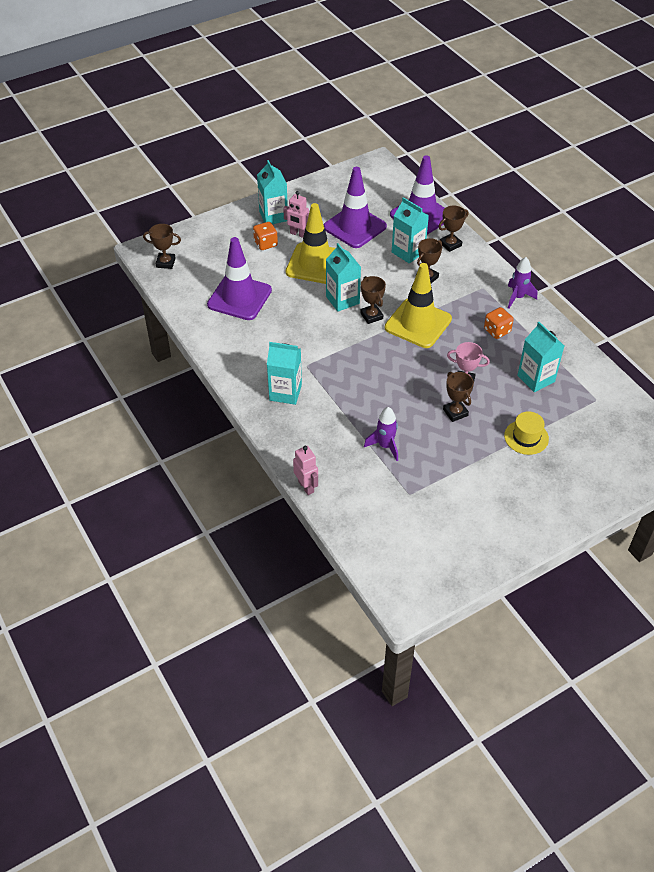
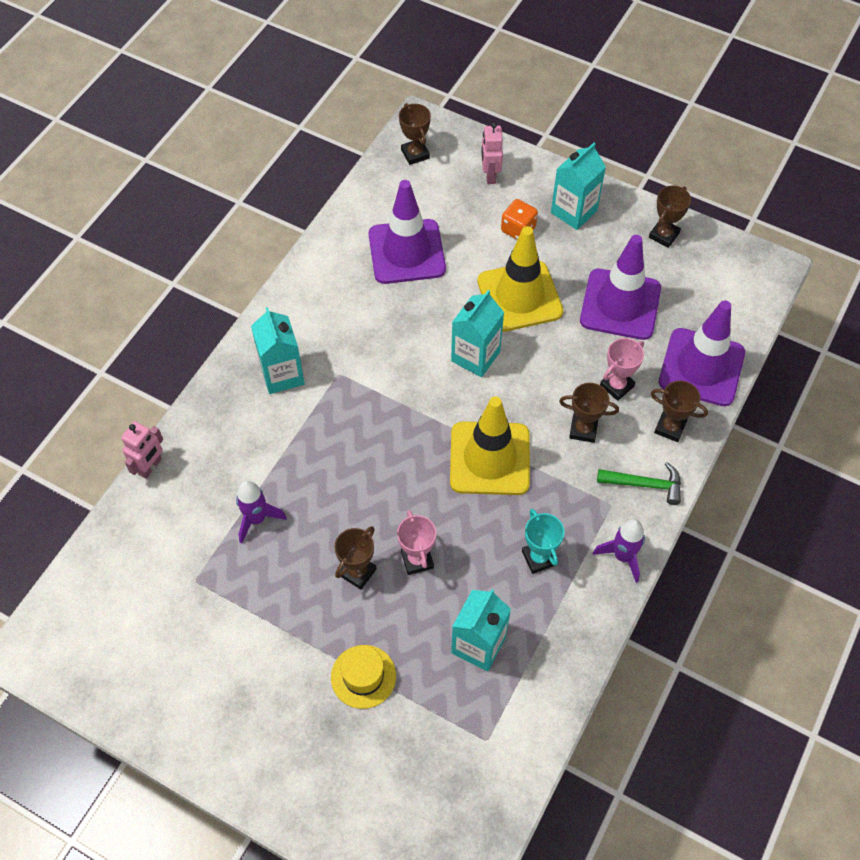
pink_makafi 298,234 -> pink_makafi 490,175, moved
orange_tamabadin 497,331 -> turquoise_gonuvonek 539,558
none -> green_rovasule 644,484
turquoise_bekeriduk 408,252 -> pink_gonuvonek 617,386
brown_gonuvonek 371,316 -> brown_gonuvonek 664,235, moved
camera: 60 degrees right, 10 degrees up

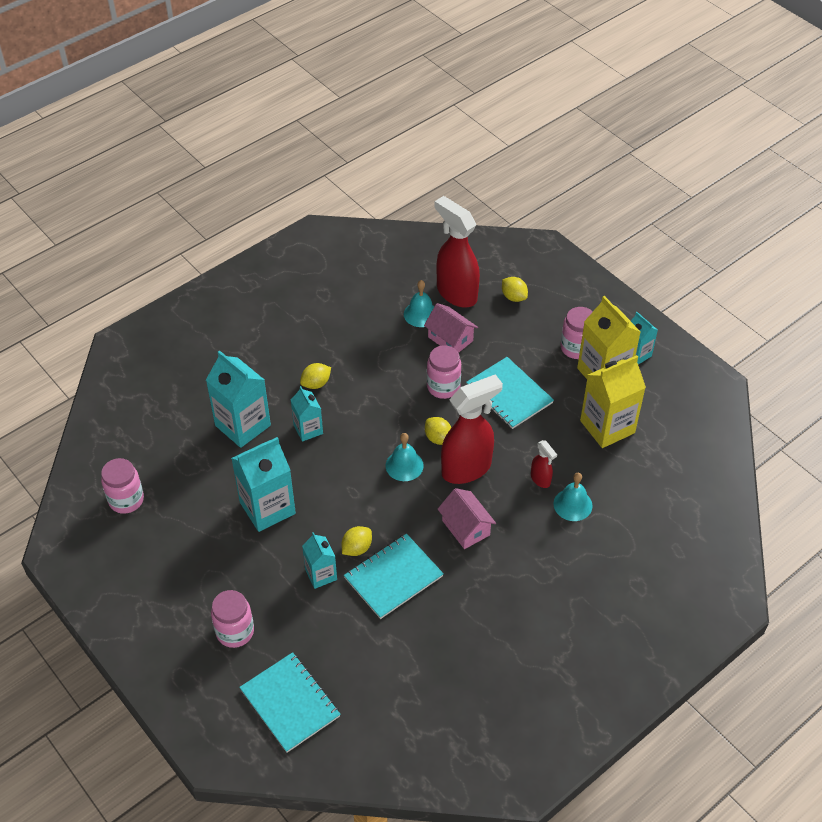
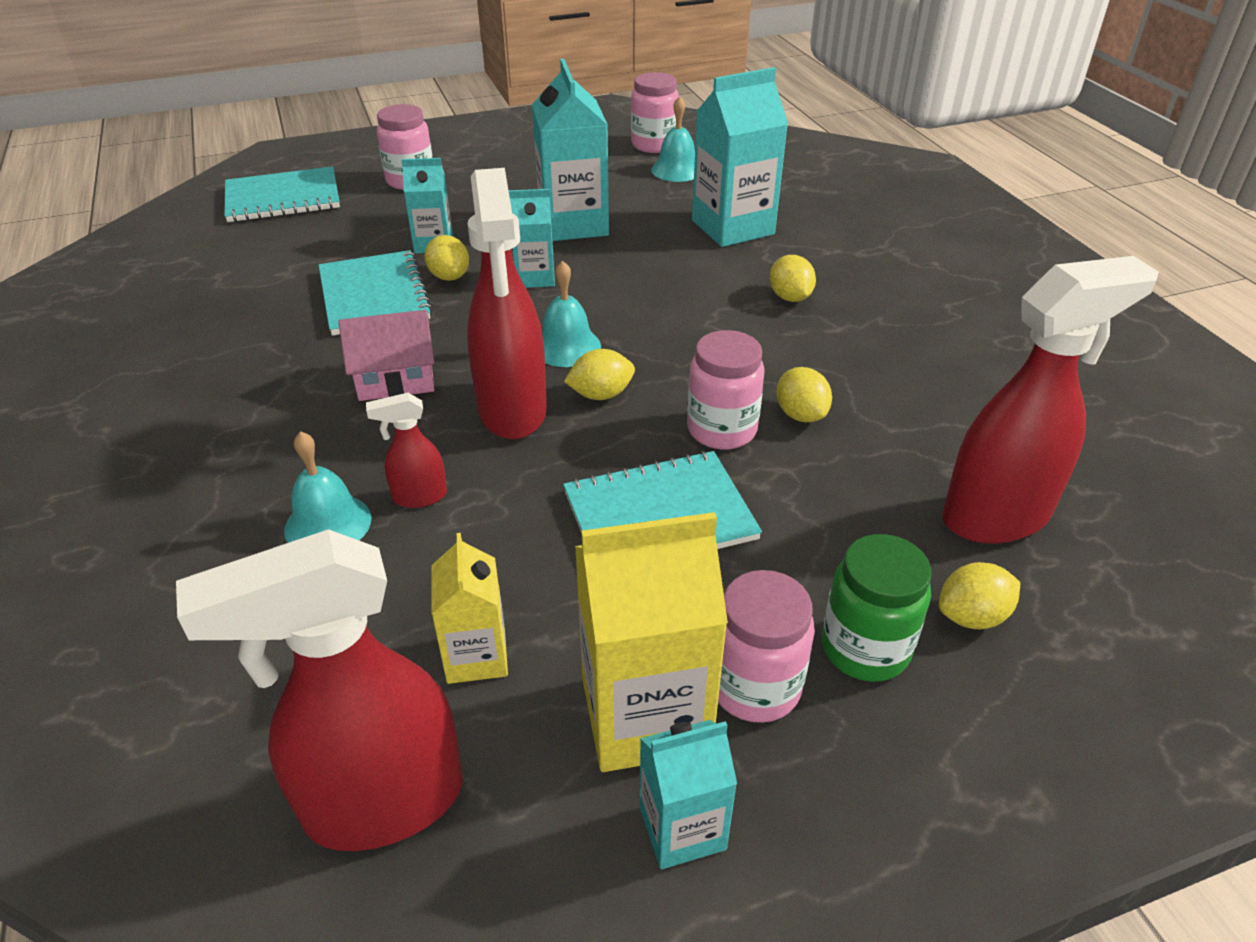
none -> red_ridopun 382,803
yellow_bekeriduk 607,427 -> yellow_bekeriduk 476,656, x0.57
turquoise_bekeriduk 308,429 -> turquoise_bekeriduk 535,277, moved
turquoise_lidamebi 420,314 -> turquoise_lidamebi 677,170, moved
none -> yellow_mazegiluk 800,414
none -> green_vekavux 865,648
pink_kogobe 450,339 -> none
camera: 110 degrees right, 10 degrees down

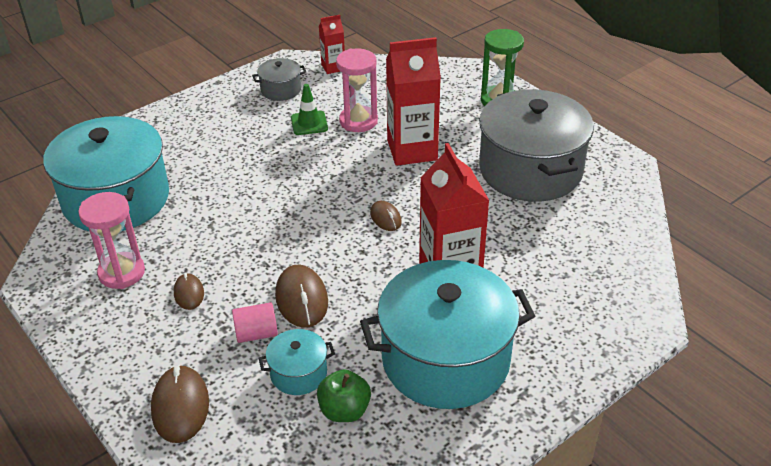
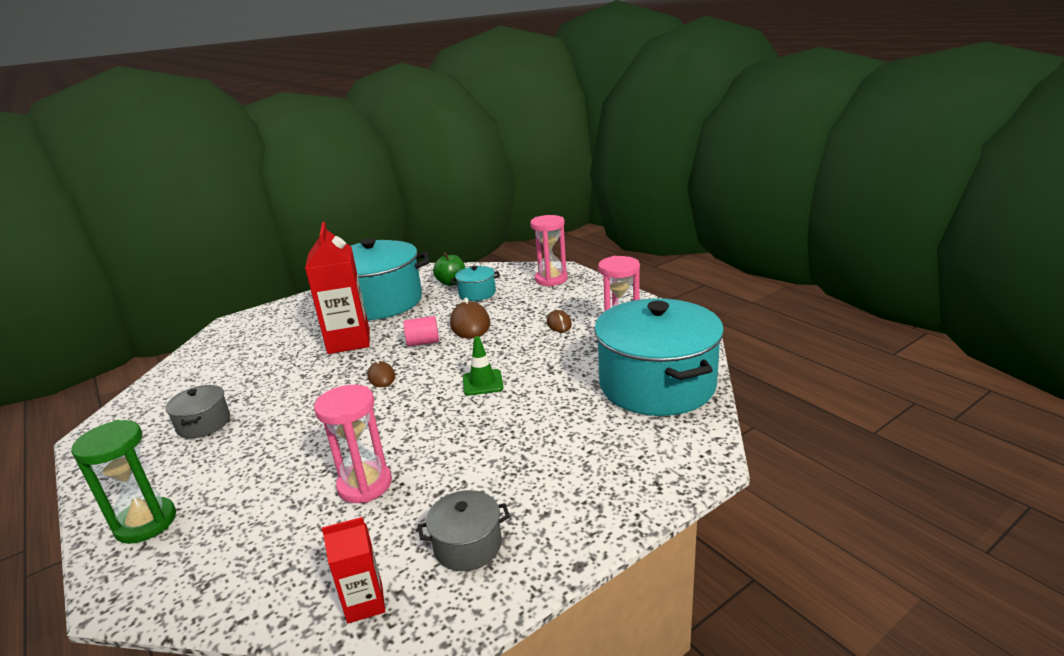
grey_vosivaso 530,170 -> grey_vosivaso 204,424, x0.44
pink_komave 256,333 -> pink_komave 423,342, moved
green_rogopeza 309,123 -> green_rogopeza 482,383, moved
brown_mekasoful 180,406 -> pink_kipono 551,279
red_bekeriduk 412,150 -> none
camera: 175 degrees left, 15 degrees down

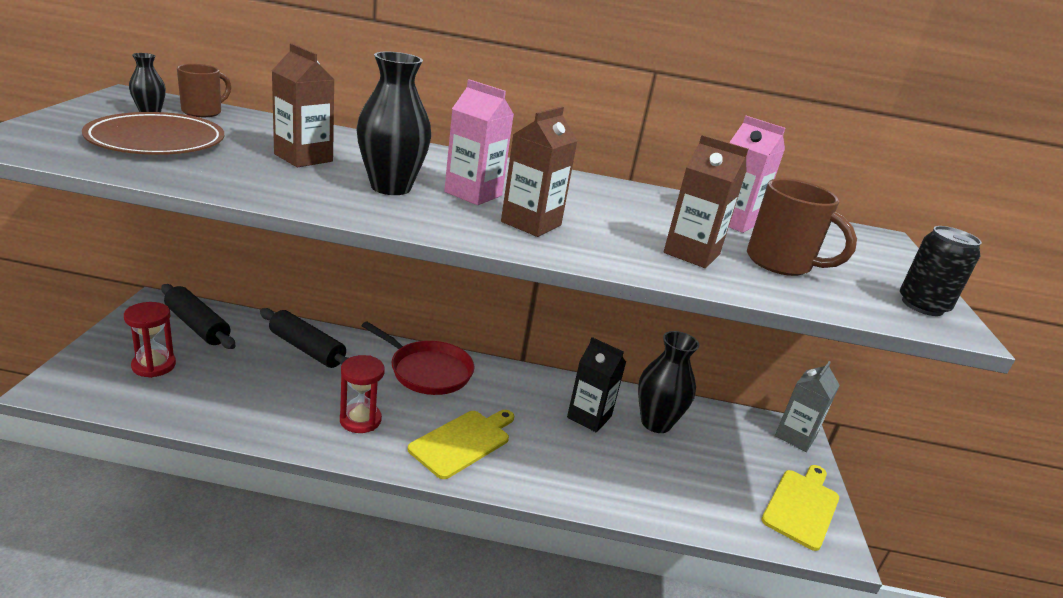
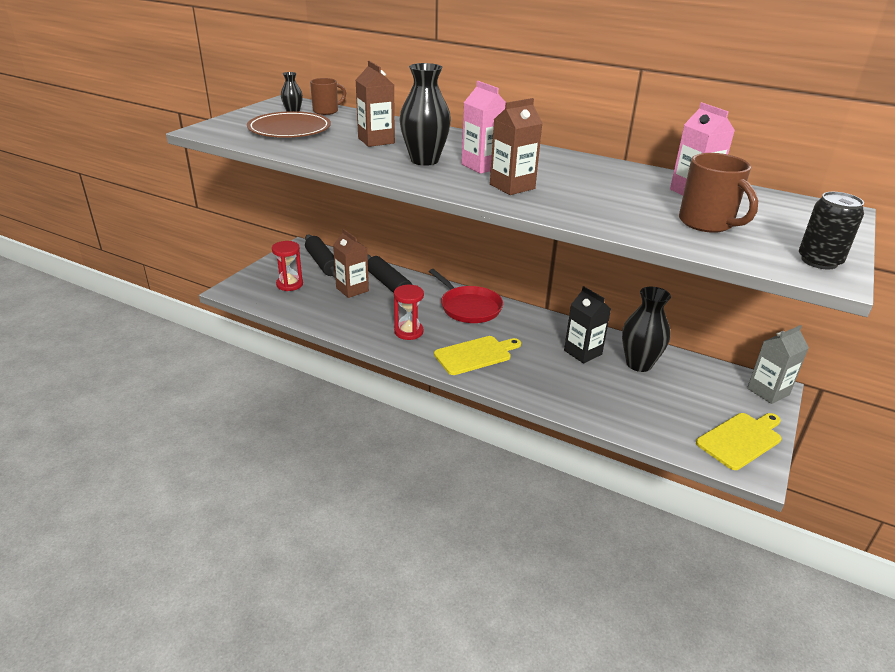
brown_bekeriduk 691,254 -> brown_bekeriduk 352,289, moved
camera: 25 degrees right, 5 degrees up

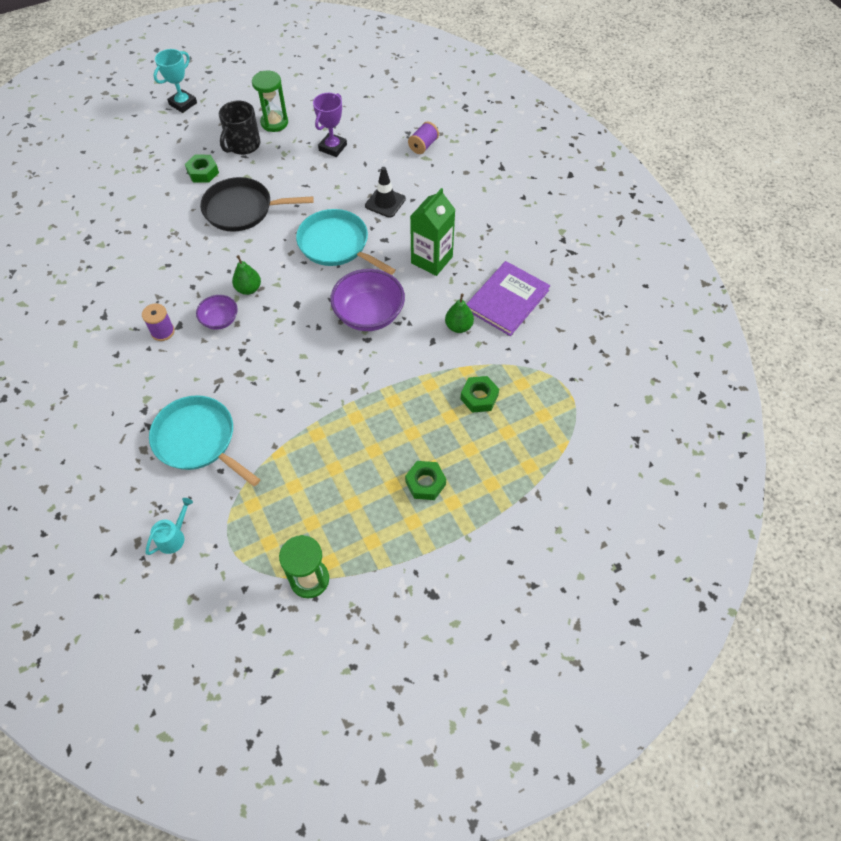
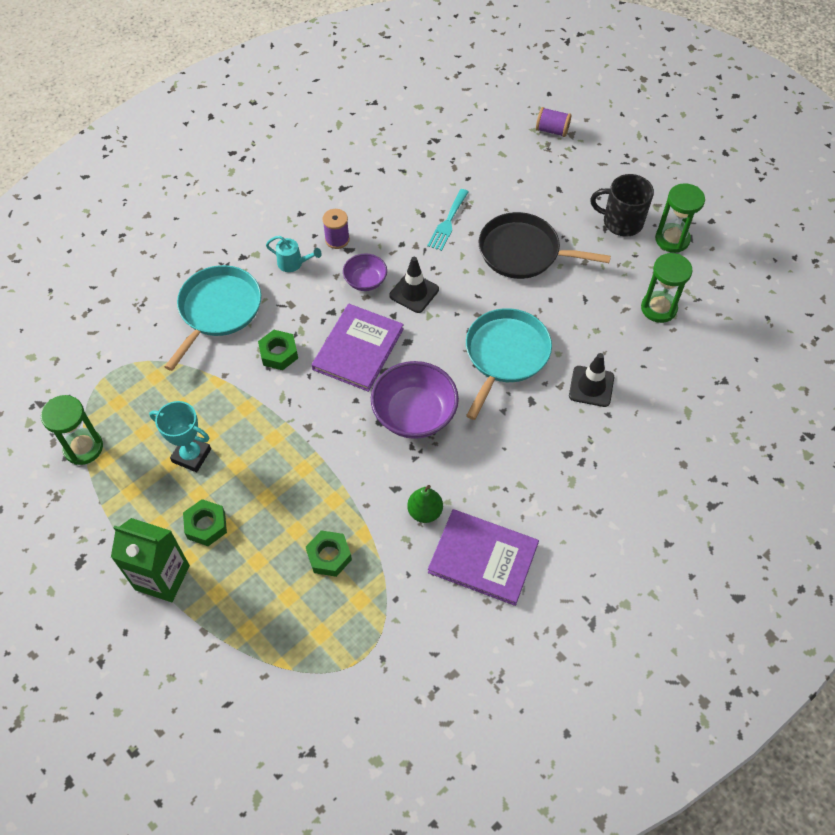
green_bekeriduk 431,260 -> green_bekeriduk 162,577, moved
turquoise_gonuvonek 183,104 -> turquoise_gonuvonek 191,455, moved
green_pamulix 203,172 -> green_pamulix 279,353, moved
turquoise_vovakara 174,536 -> turquoise_vovakara 294,263, moved
none -> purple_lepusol 358,349
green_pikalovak 248,289 -> black_rogopeza 414,292
none -> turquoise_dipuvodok 448,222
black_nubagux 242,209 -> black_nubagux 523,252, 60 degrees counterclockwise
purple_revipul 423,145 -> purple_revipul 552,130, moved
purple_gonuvonek 333,147 -> green_kipono 658,308
camera: 75 degrees right, 0 degrees up

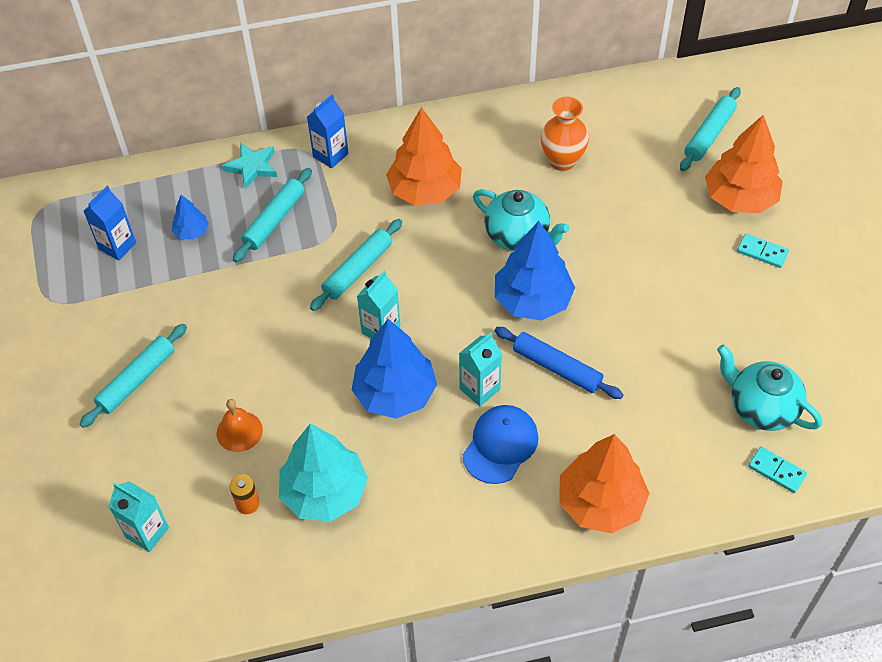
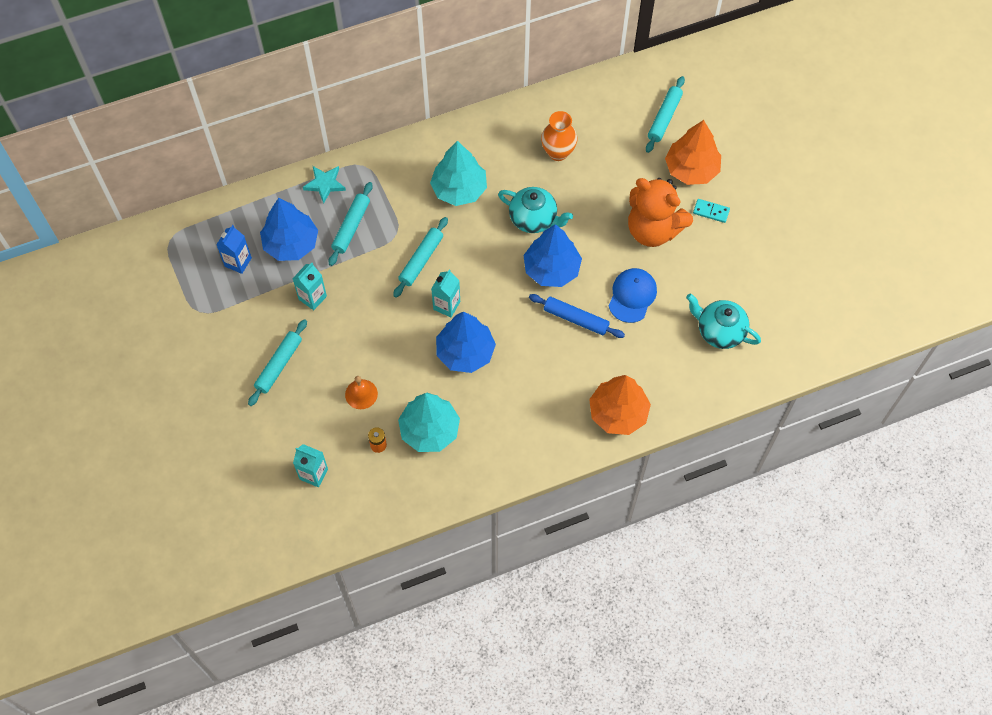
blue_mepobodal 192,232 -> blue_mepobodal 291,244, x2.08
turquoise_bekeriduk 479,389 -> turquoise_bekeriduk 312,298, moved
orange_mepobodal 425,190 -> turquoise_mepobodal 459,189
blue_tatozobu 500,445 -> blue_tatozobu 632,296, moved
none -> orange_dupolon 653,229
blue_bekeriduk 330,155 -> none
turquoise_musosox 776,471 -> none
camera: 10 degrees left, 10 degrees up

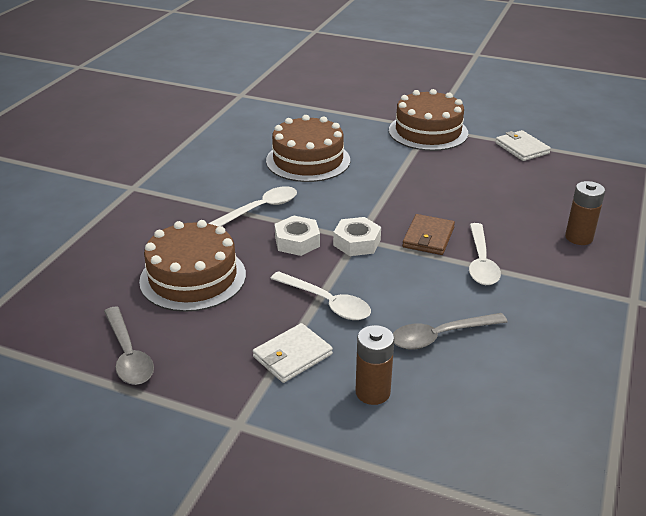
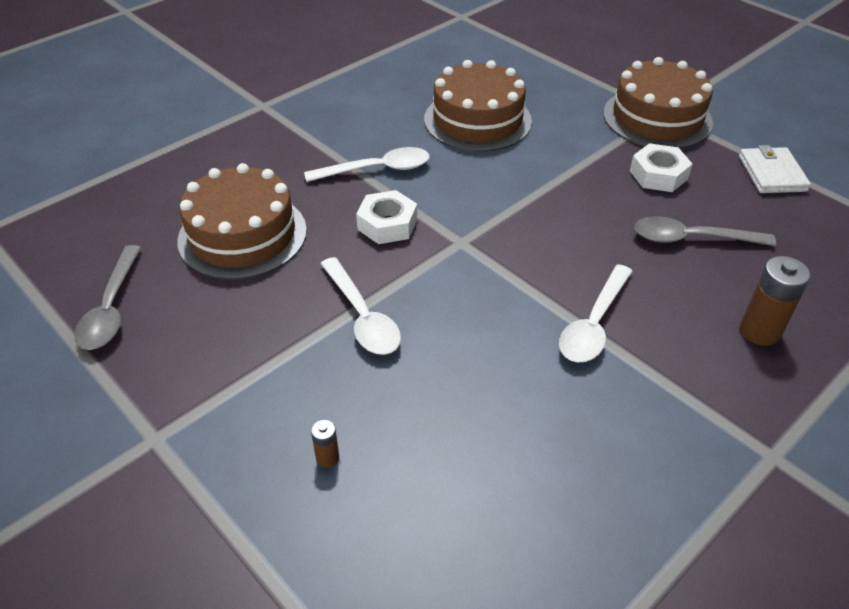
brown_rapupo 372,392 -> brown_rapupo 327,457, x0.51
white_pamulix 357,242 -> white_pamulix 658,175, moved
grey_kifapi 440,336 -> grey_kifapi 691,238, moved
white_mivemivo 292,356 -> none
brown_mivemivo 428,237 -> none
camera: 25 degrees right, 10 degrees up

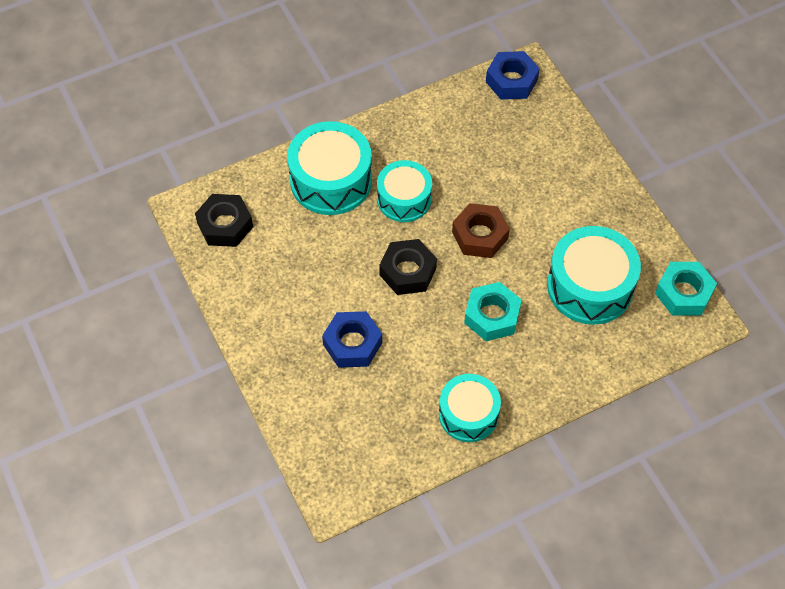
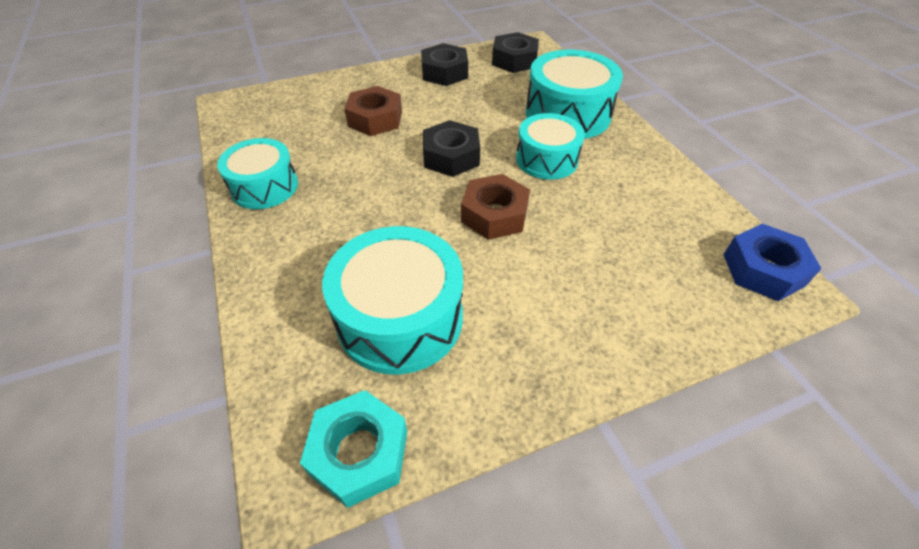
blue_pamulix 352,344 -> brown_pamulix 375,119
none -> black_pamulix 444,72
turquoise_pamulix 492,316 -> none
camera: 95 degrees right, 10 degrees down

